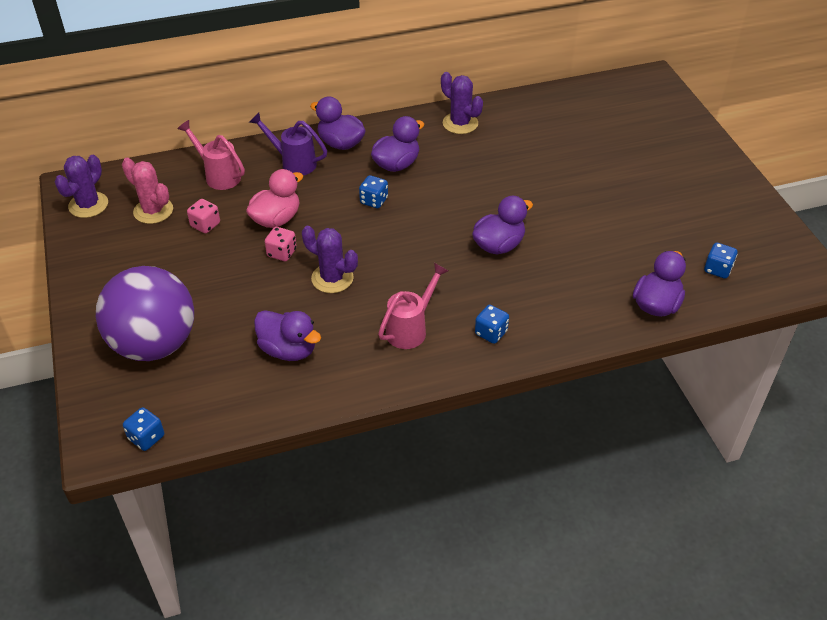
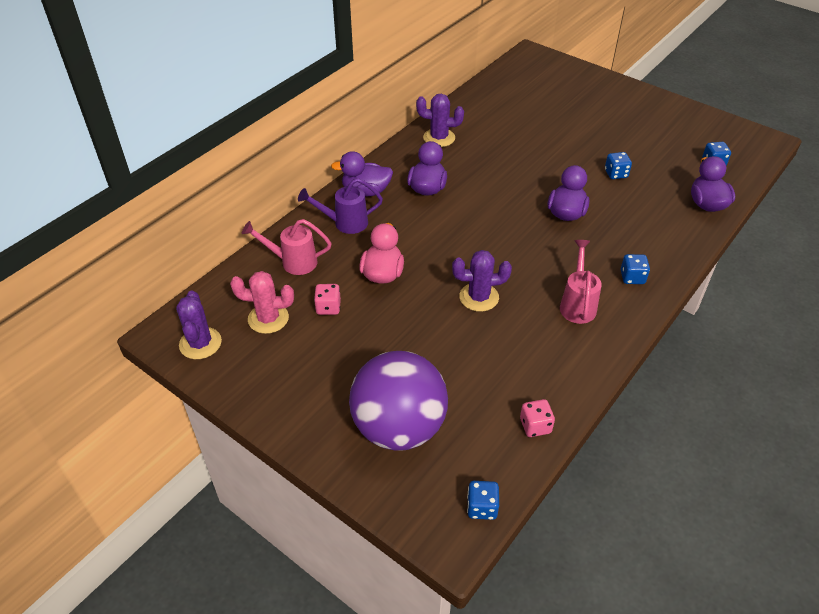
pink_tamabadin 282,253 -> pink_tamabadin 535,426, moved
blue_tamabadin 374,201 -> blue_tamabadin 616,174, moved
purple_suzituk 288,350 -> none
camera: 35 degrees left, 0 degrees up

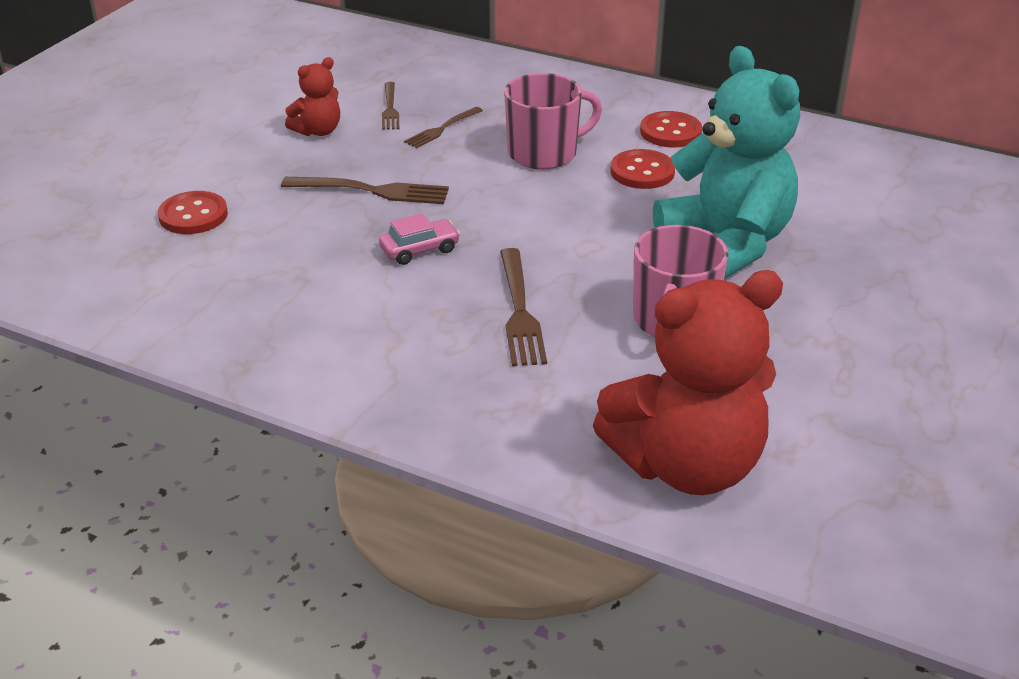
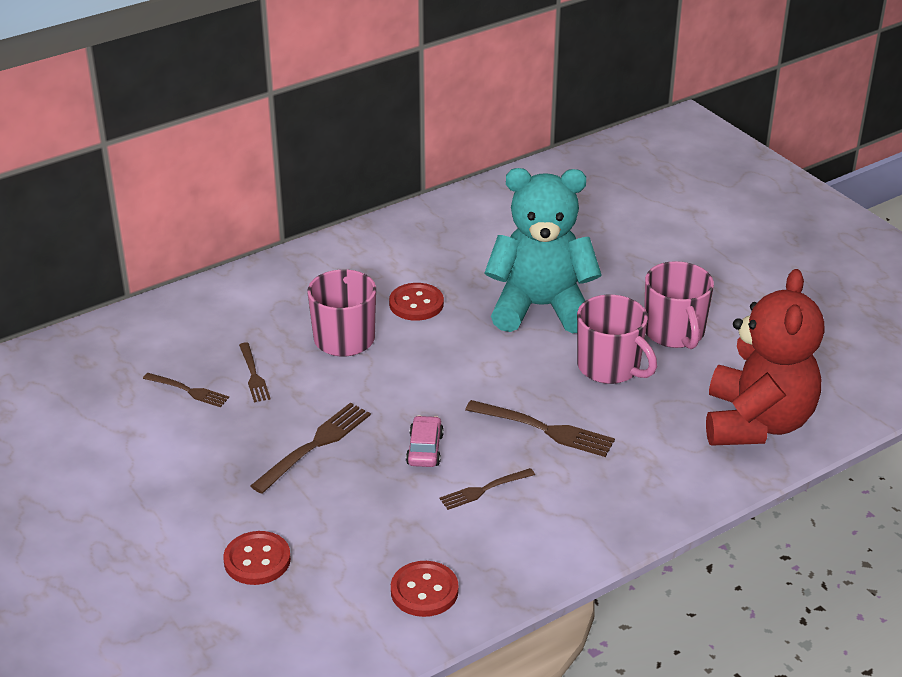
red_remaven 670,132 -> red_remaven 424,591, moved
none -> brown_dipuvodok 484,490
none -> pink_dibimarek 674,332
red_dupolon 318,131 -> none
camera: 60 degrees left, 0 degrees up

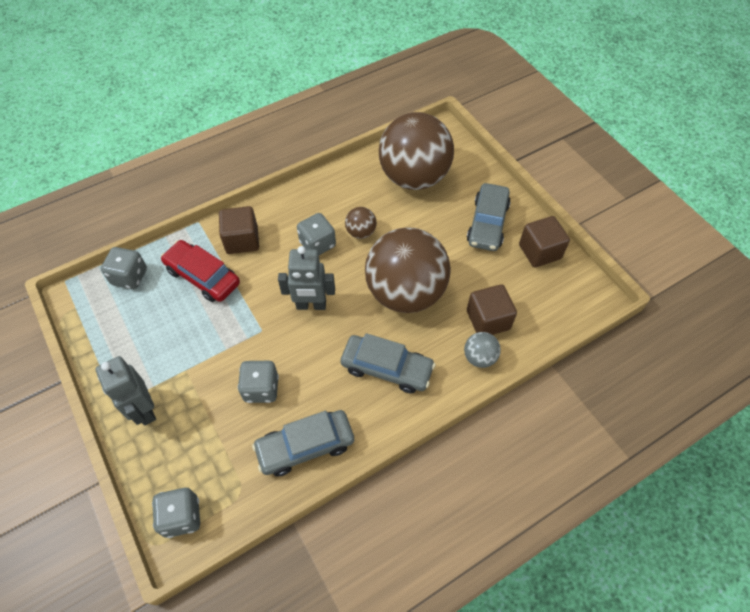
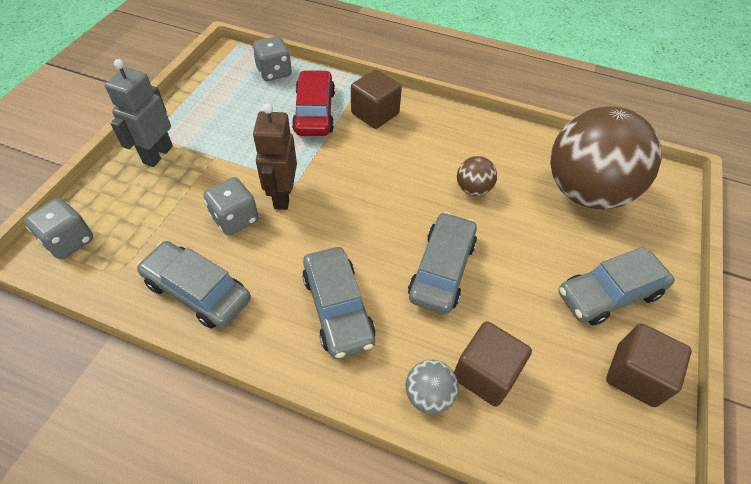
none -> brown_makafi 282,196
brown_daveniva 405,292 -> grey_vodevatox 442,269
grey_makafi 311,305 -> none
grey_tamabadin 317,244 -> none
camera: 50 degrees right, 5 degrees down

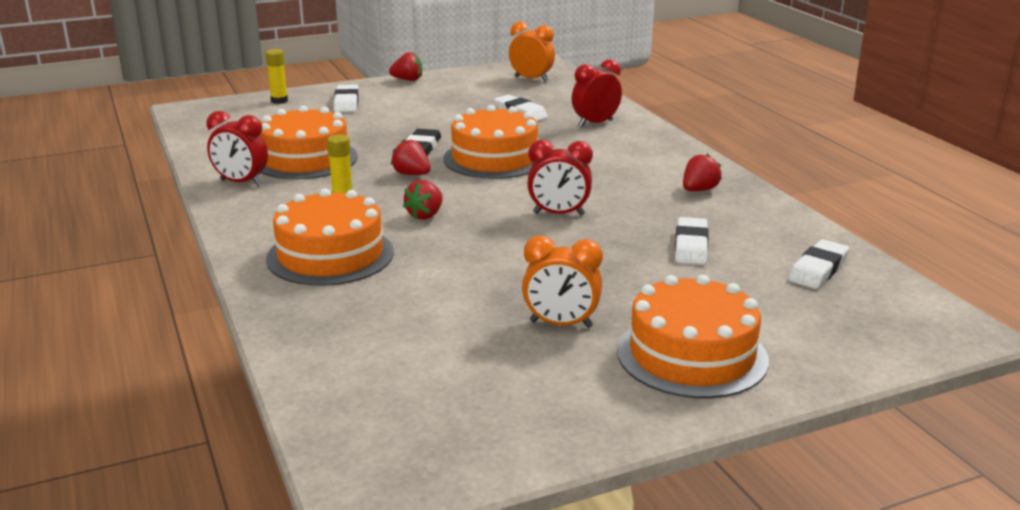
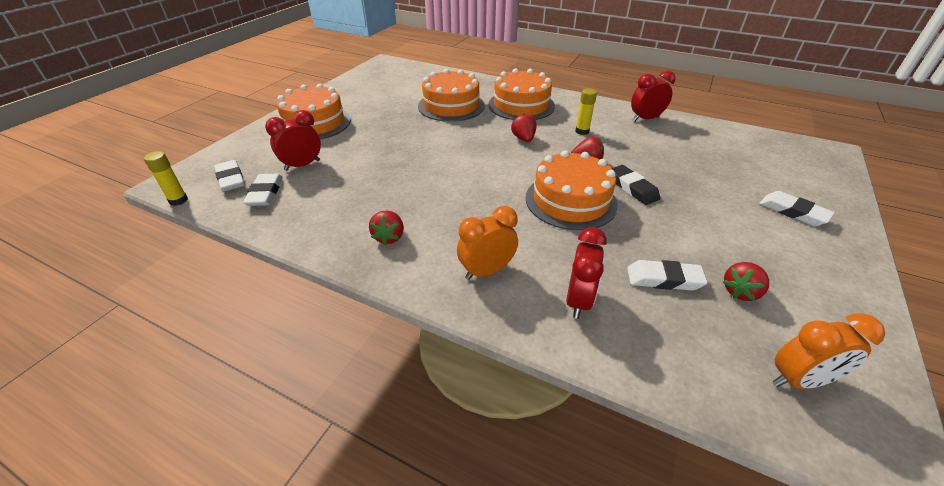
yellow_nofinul 279,101 -> yellow_nofinul 178,200, moved
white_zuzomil 691,246 -> white_zuzomil 231,179, moved
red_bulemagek 559,214 -> red_bulemagek 302,165, moved
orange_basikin 305,159 -> orange_basikin 451,106, moved
orange_bulemagek 561,324 -> orange_bulemagek 486,271, moved
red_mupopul 408,80 -> red_mupopul 740,291, moved
camera: 140 degrees right, 15 degrees up

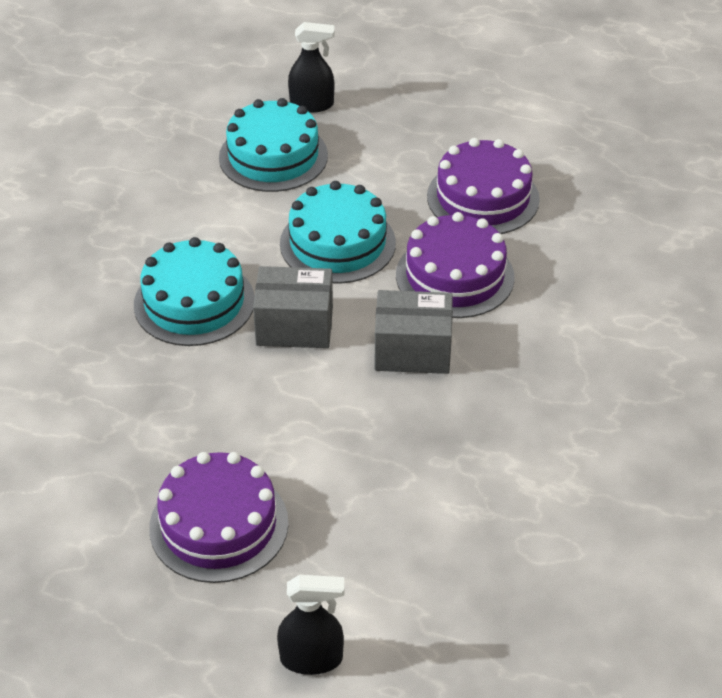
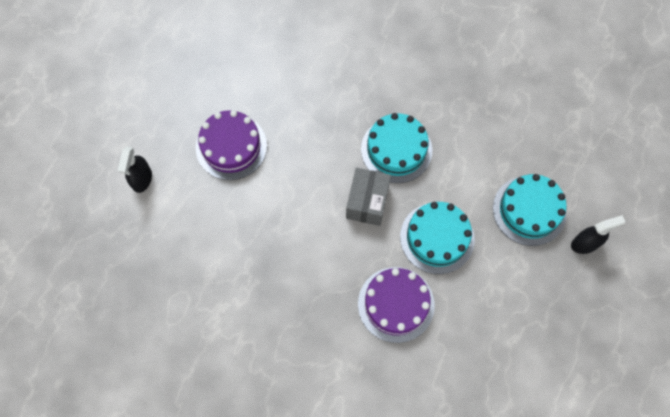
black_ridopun 312,104 -> black_ridopun 585,243, 120 degrees counterclockwise
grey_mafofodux 412,351 -> none
purple_basikin 483,198 -> none
camera: 100 degrees right, 25 degrees up

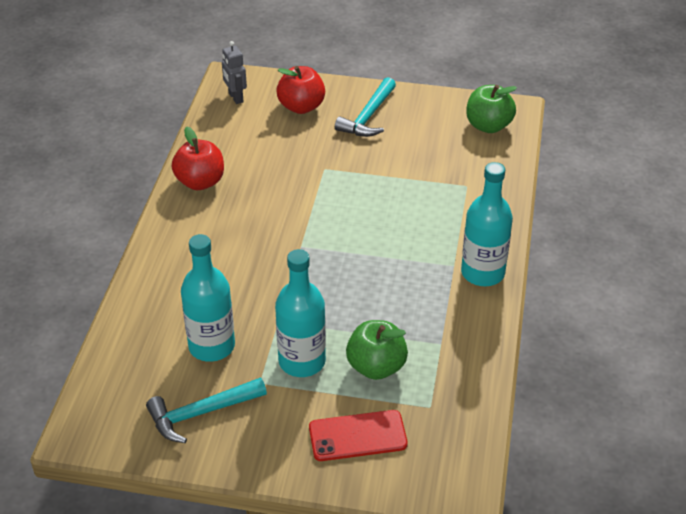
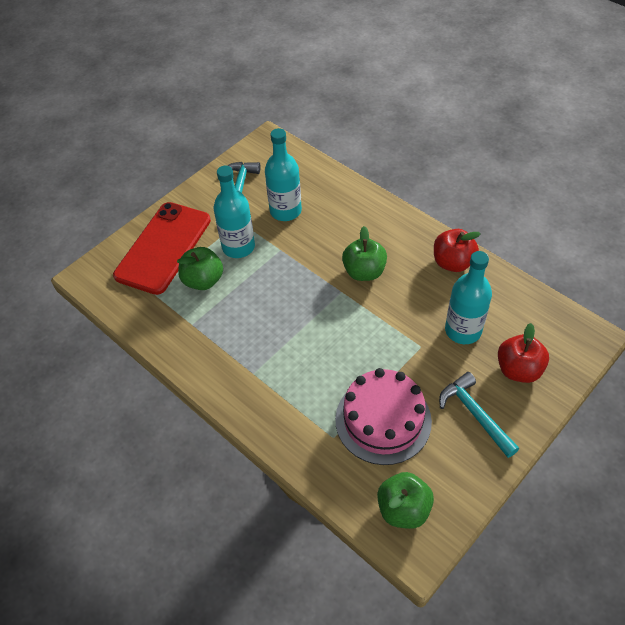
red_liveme 357,436 -> red_liveme 163,247, x1.75
none -> pink_basikin 383,420
none -> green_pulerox 364,272
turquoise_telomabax 482,273 -> turquoise_telomabax 463,330, moved
grey_makafi 235,98 -> none
camera: 125 degrees right, 10 degrees up

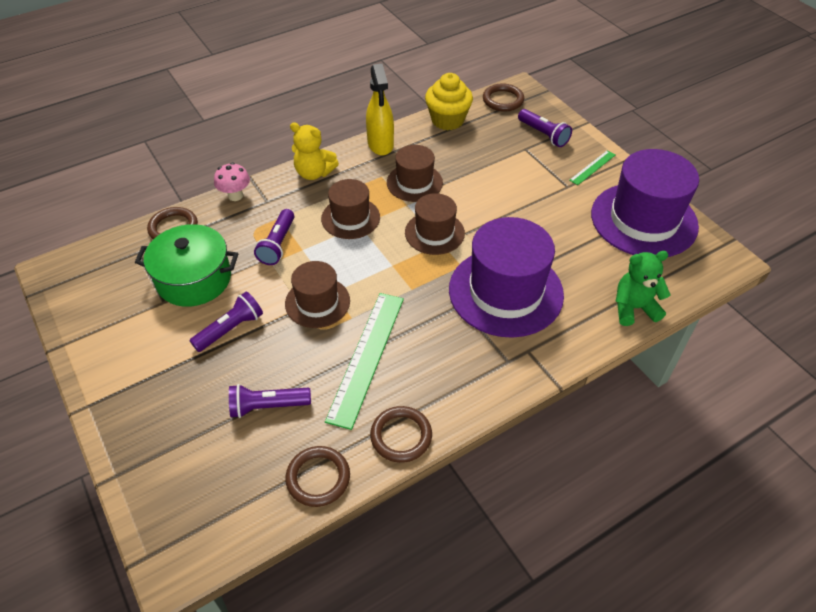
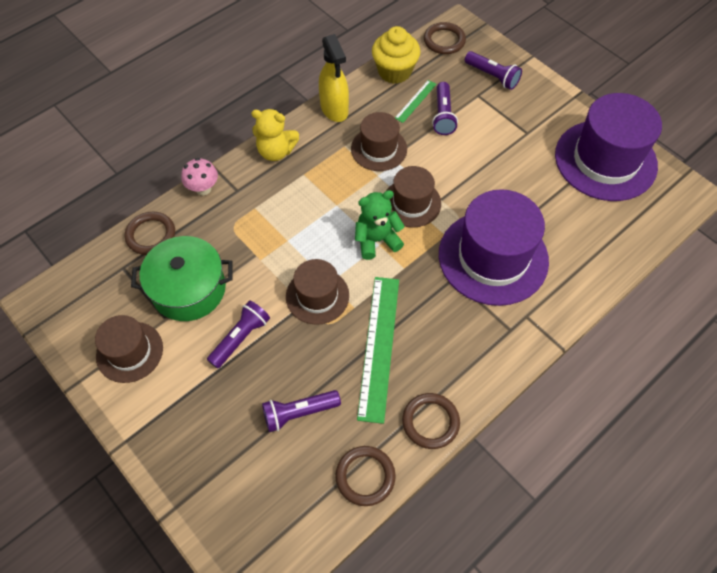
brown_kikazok 350,218 -> brown_kikazok 129,352, moved
green_dupolon 634,308 -> green_dupolon 376,240, moved
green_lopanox 592,167 -> green_lopanox 415,101, moved
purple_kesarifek 278,244 -> purple_kesarifek 443,115, moved
camera: 10 degrees left, 10 degrees up

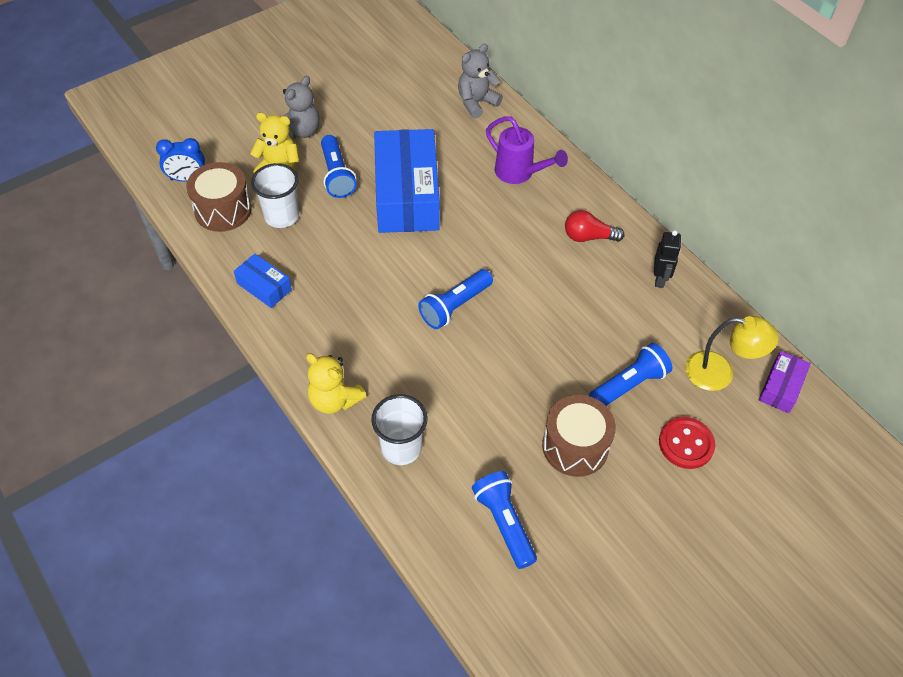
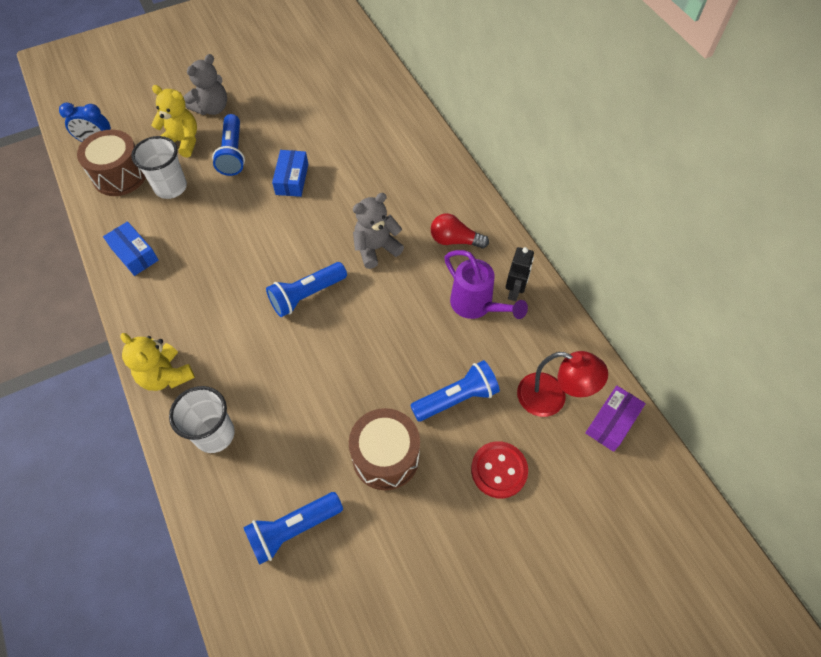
blue_kesarifek 504,523 -> blue_kesarifek 293,529, 105 degrees counterclockwise
blue_mafofodux 406,195 -> blue_mafofodux 292,179, x0.46
grey_dupolon 476,102 -> grey_dupolon 376,248, moved
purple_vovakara 519,173 -> purple_vovakara 476,305, moved
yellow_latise 719,373 -> red_latise 551,398
camera: 10 degrees right, 5 degrees up

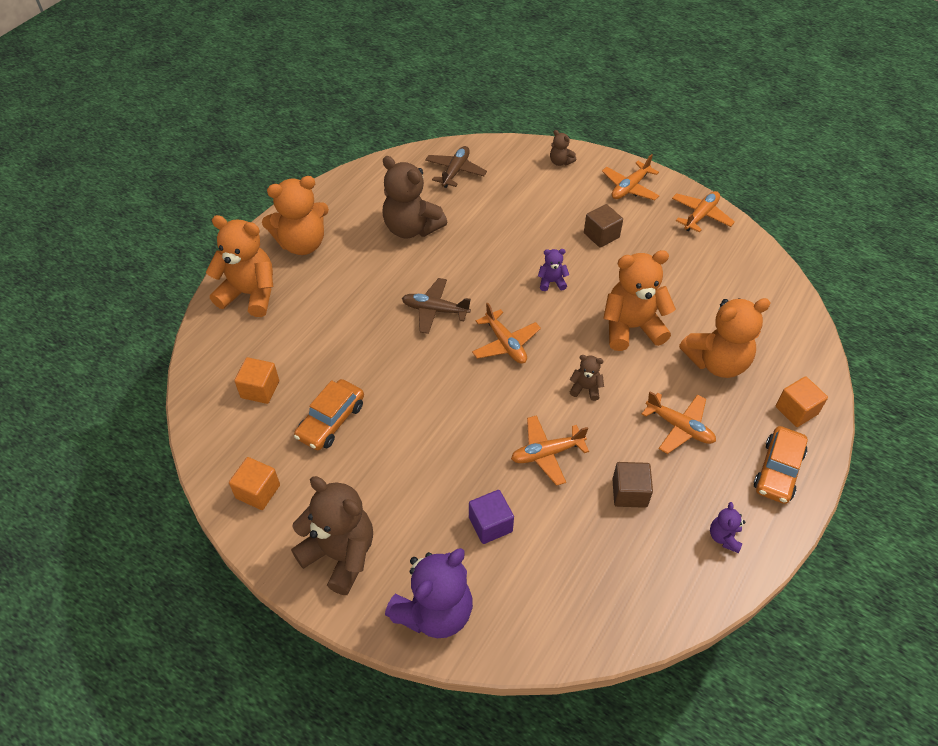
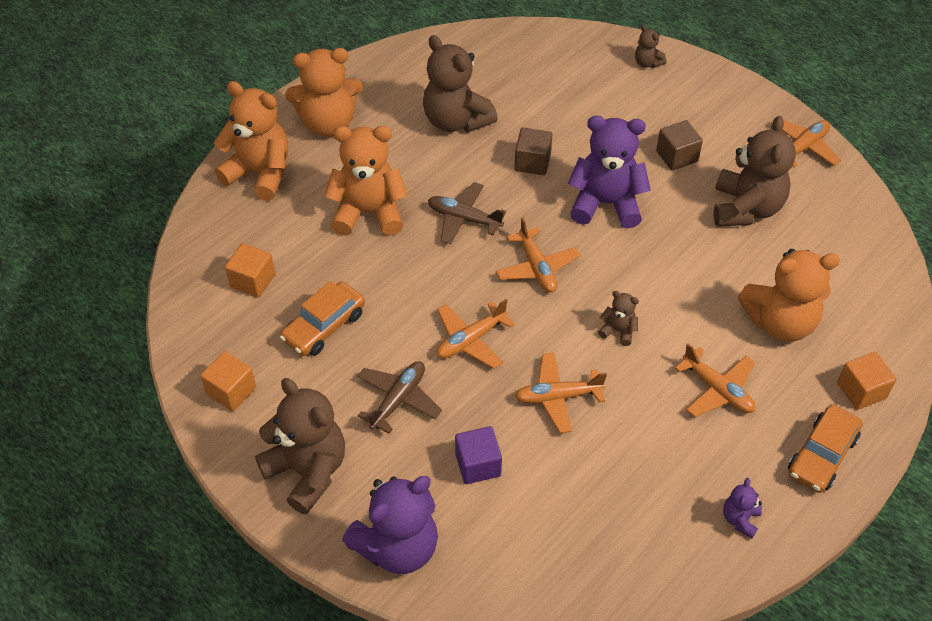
orange_dupolon 631,327 -> orange_dupolon 368,212, moved
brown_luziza 455,171 -> brown_luziza 398,400, moved
orange_luziza 630,187 -> orange_luziza 471,340, moved
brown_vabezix 629,493 -> brown_vabezix 532,162, moved
purple_dupolon 551,282 -> purple_dupolon 606,204, x2.19
none -> brown_dupolon 746,208
camera: 10 degrees right, 0 degrees up

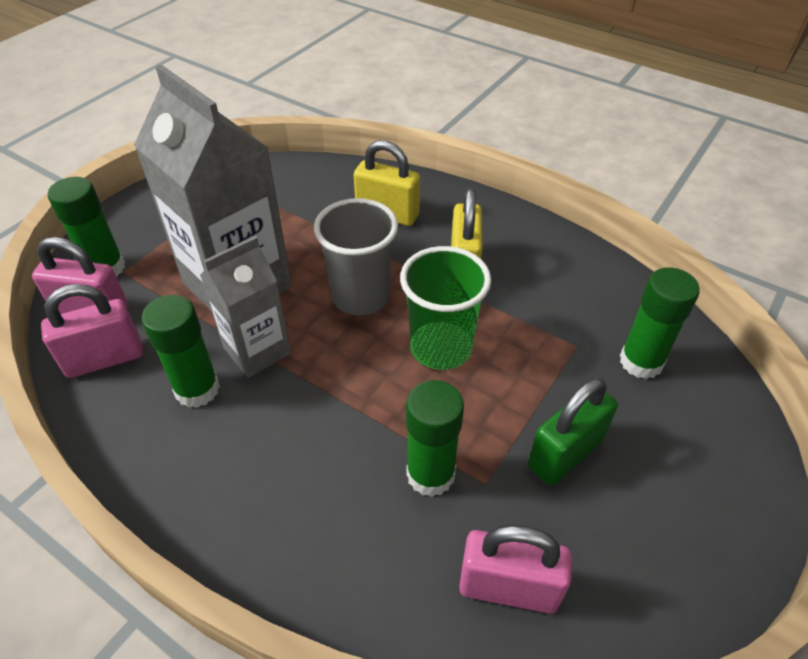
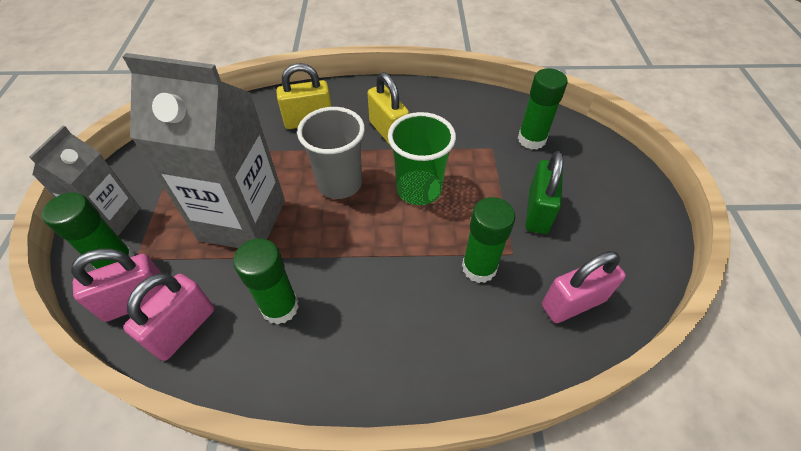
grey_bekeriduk 257,350 -> grey_bekeriduk 113,218, moved
camera: 35 degrees left, 5 degrees up

